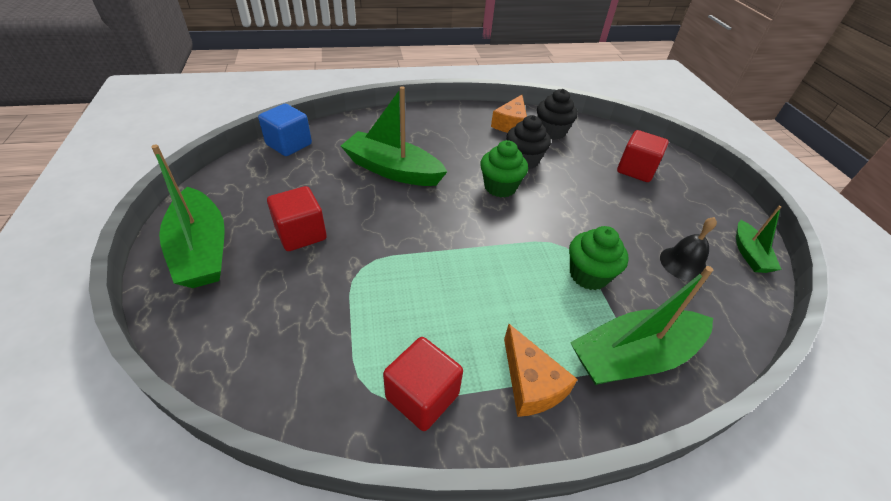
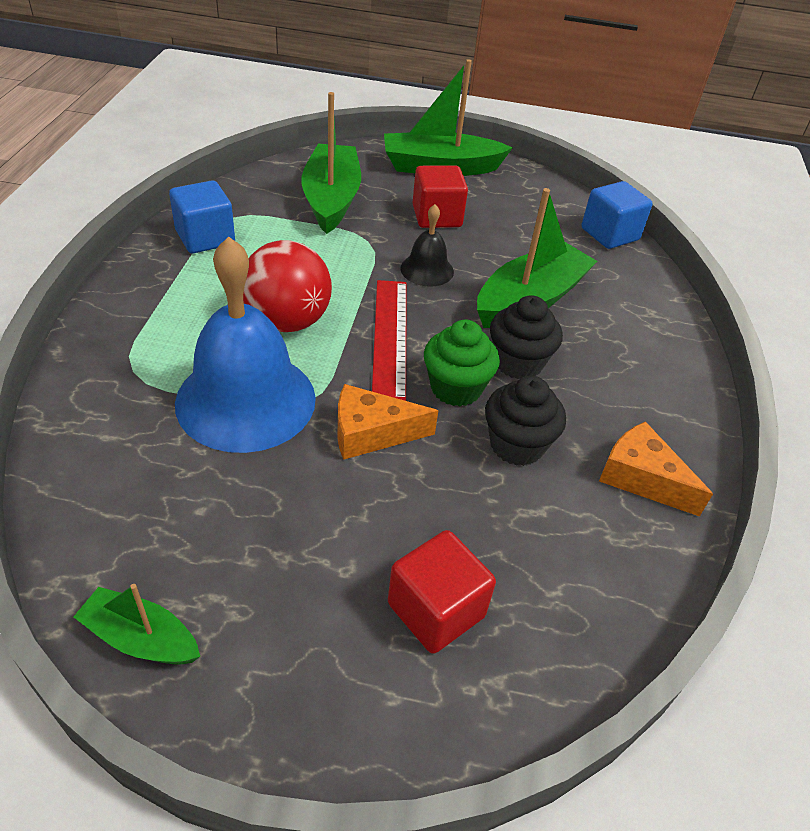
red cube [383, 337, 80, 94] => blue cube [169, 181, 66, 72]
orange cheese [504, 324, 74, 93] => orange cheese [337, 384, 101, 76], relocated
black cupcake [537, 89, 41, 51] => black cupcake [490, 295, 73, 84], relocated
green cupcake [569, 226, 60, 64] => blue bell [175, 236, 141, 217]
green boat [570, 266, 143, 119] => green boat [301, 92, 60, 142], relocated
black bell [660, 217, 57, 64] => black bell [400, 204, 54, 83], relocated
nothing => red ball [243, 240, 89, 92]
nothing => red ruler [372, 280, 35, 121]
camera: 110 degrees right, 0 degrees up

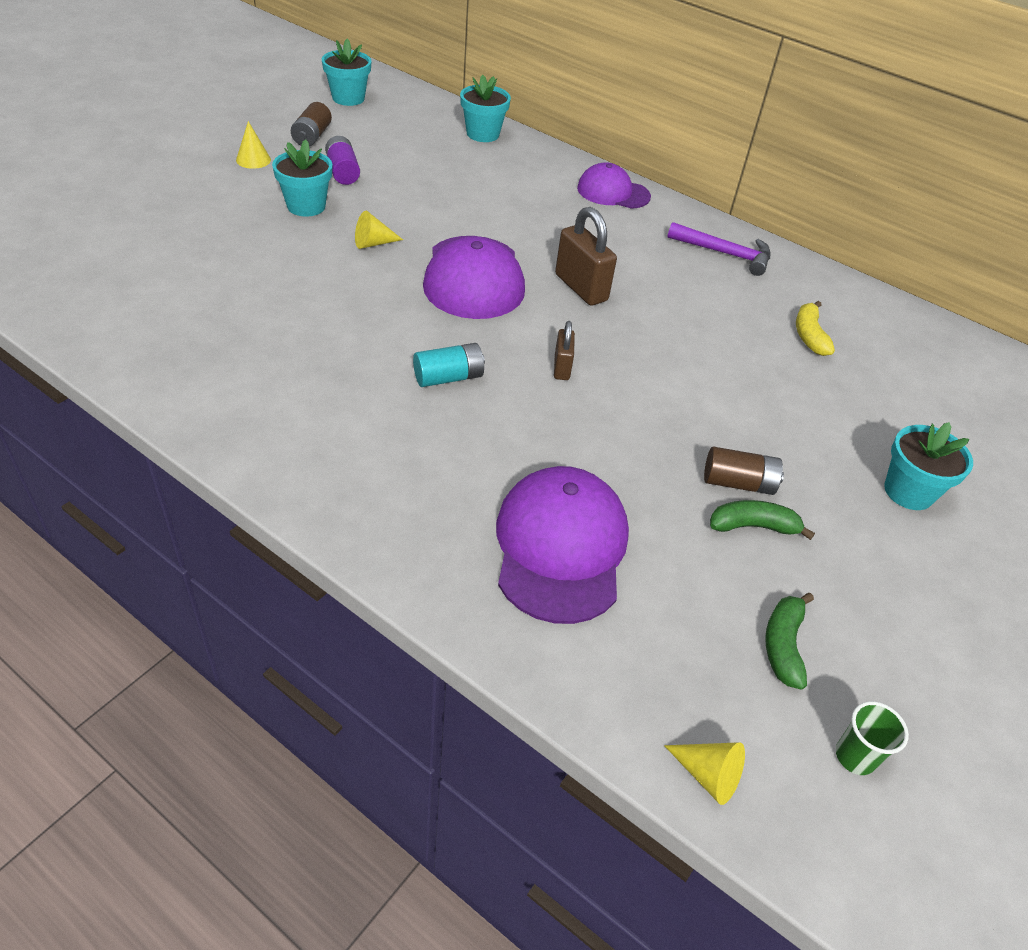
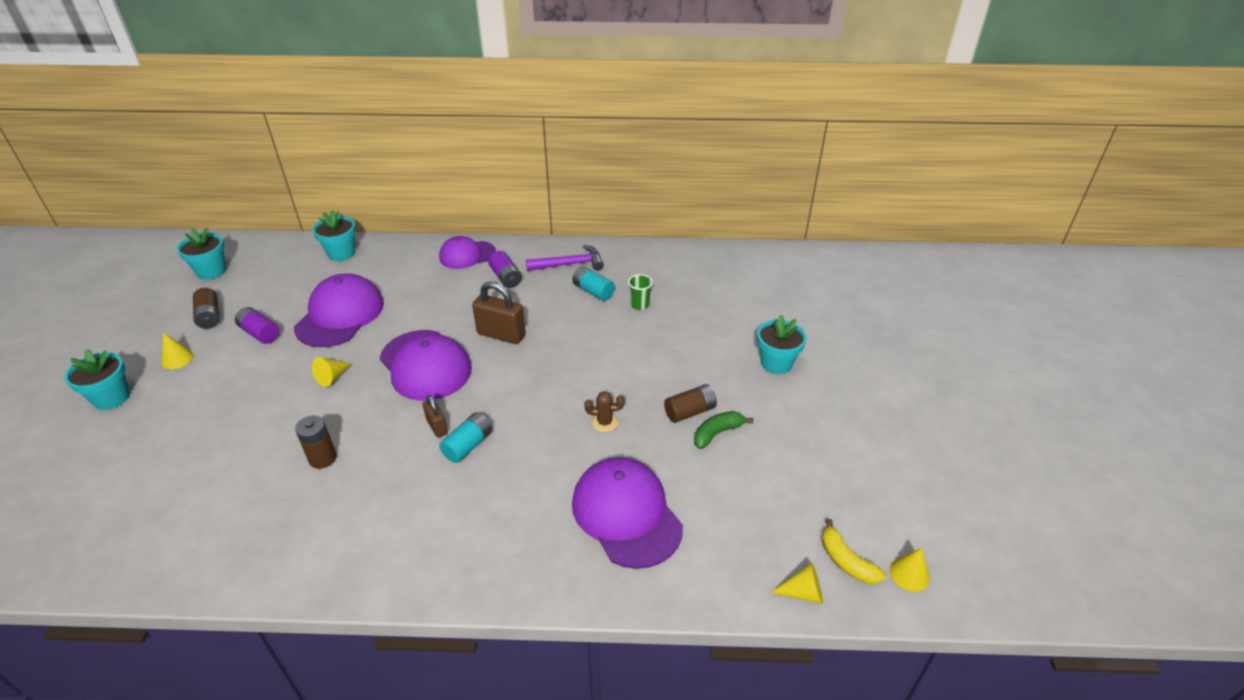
turquoise flower pot [272, 139, 60, 78] => turquoise flower pot [65, 349, 65, 61], relocated
brown padlock [554, 321, 21, 59] => brown padlock [422, 395, 26, 43], relocated
green banana [765, 593, 49, 97] => nothing
yellow banana [796, 301, 39, 55] => yellow banana [822, 519, 64, 65], relocated
green cup [836, 701, 73, 74] => green cup [628, 274, 25, 36], relocated
nothing => purple cap [294, 273, 90, 74]
nothing => brown battery [295, 416, 42, 53]
nothing => purple battery [488, 251, 34, 37]
nothing => turquoise battery [572, 266, 43, 35]
nothing => brown cactus [584, 391, 40, 41]
nothing => yellow cone [890, 548, 40, 44]
camera: 30 degrees left, 5 degrees down

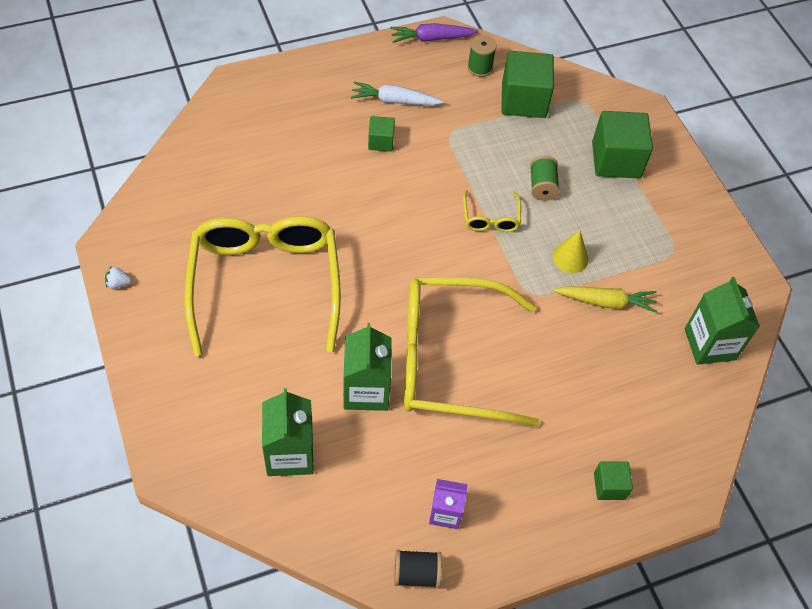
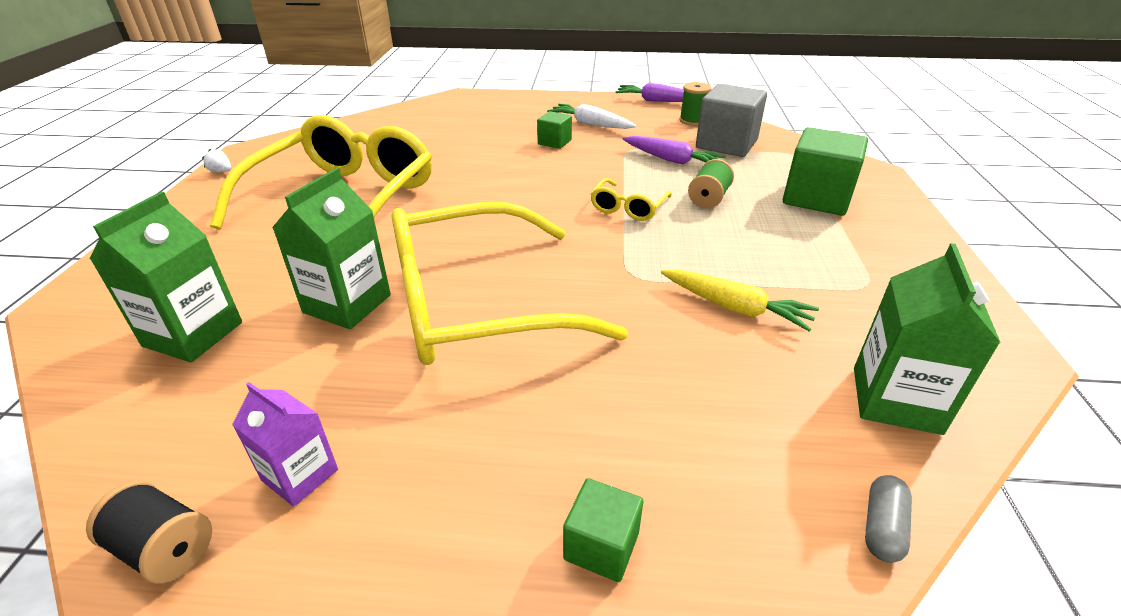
yellow glasses [403, 277, 136, 150] => yellow glasses [391, 202, 237, 163], 45 degrees counterclockwise
green cube [501, 51, 53, 67] => grey cube [696, 84, 71, 73]
yellow cone [553, 230, 36, 43] => nothing
nothing => purple carrot [623, 136, 103, 28]
nothing => grey capsule [865, 475, 47, 88]
camera: 30 degrees right, 20 degrees down

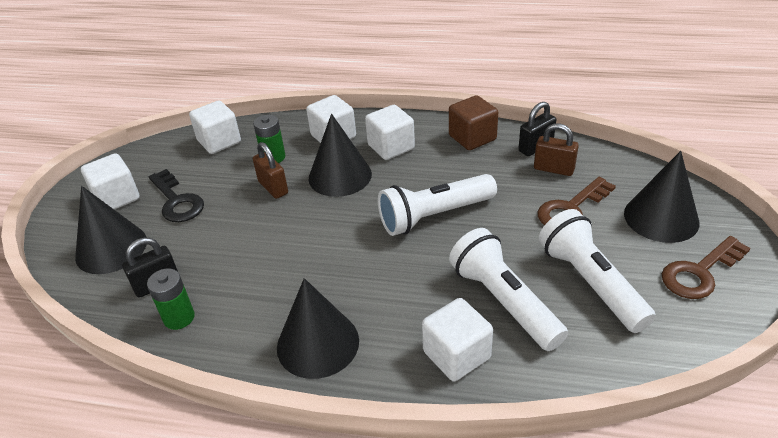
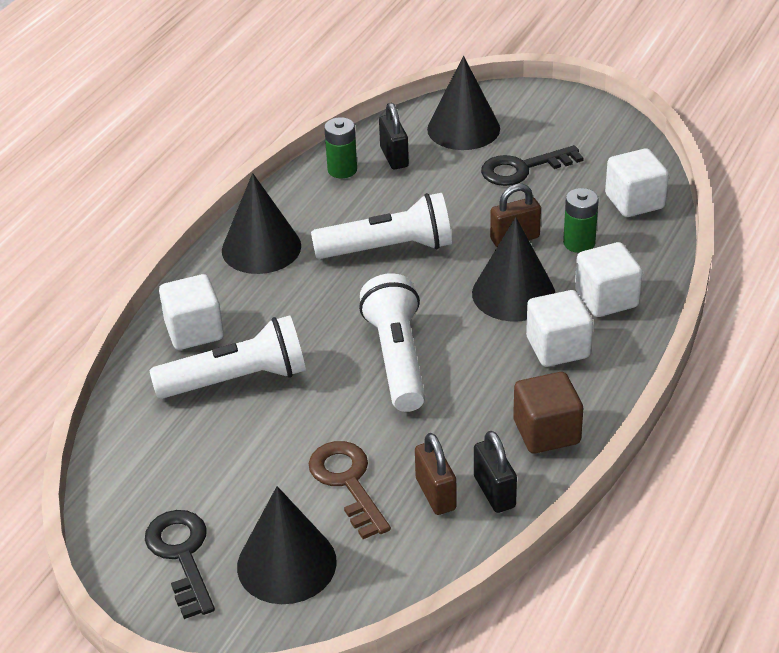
white cube [81, 153, 59, 57] => nothing
brown padlock [534, 123, 45, 53] => brown padlock [415, 433, 42, 82], 60 degrees counterclockwise
white flashlight [539, 209, 117, 124] => white flashlight [311, 193, 141, 66], relocated
brown key [662, 236, 89, 63] => black key [145, 510, 70, 109]
camera: 105 degrees right, 0 degrees up

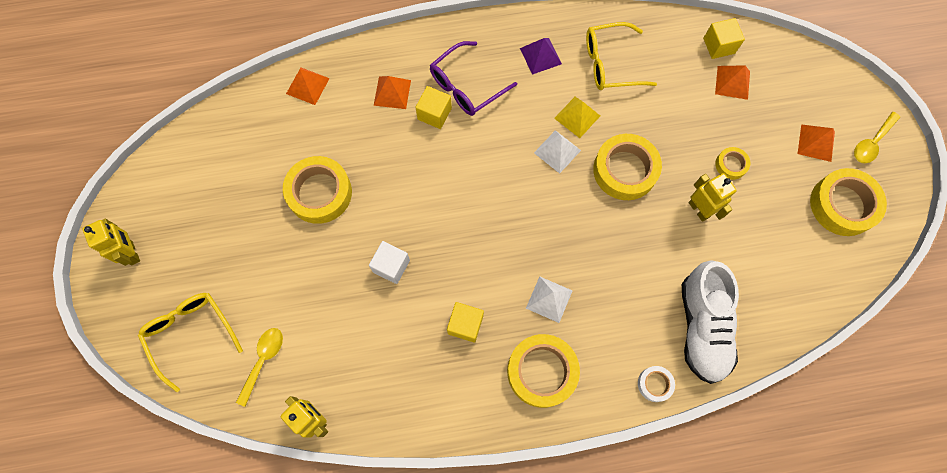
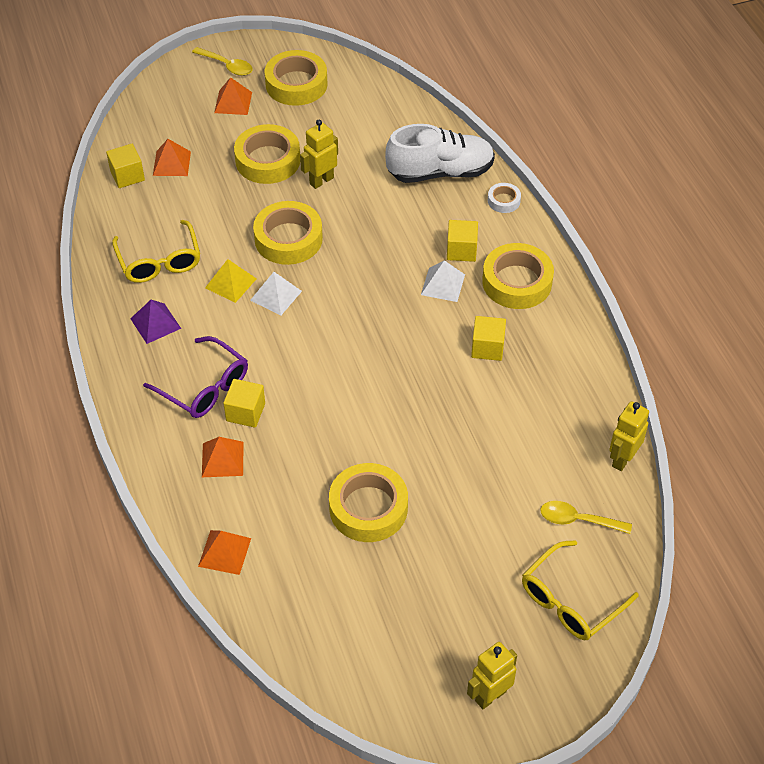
white cube [369, 241, 41, 43] => nothing
yellow tape [715, 147, 35, 33] => yellow tape [234, 124, 66, 60], x2.03
nothing => yellow cube [447, 220, 31, 42]
camera: 100 degrees left, 20 degrees down

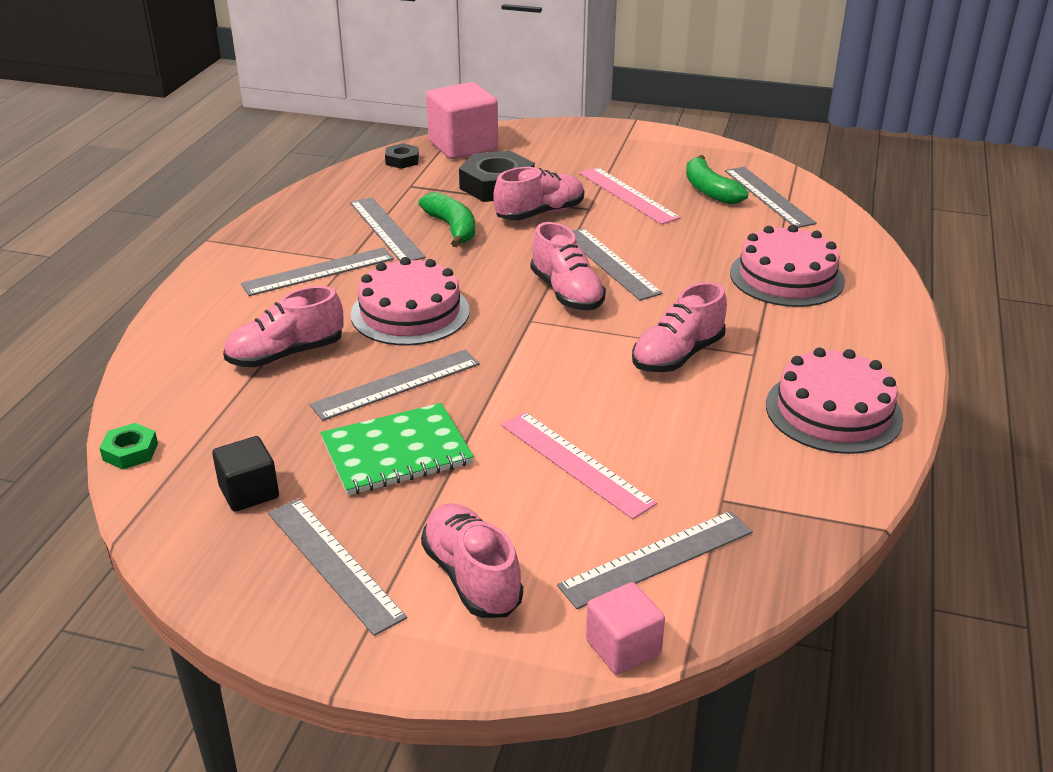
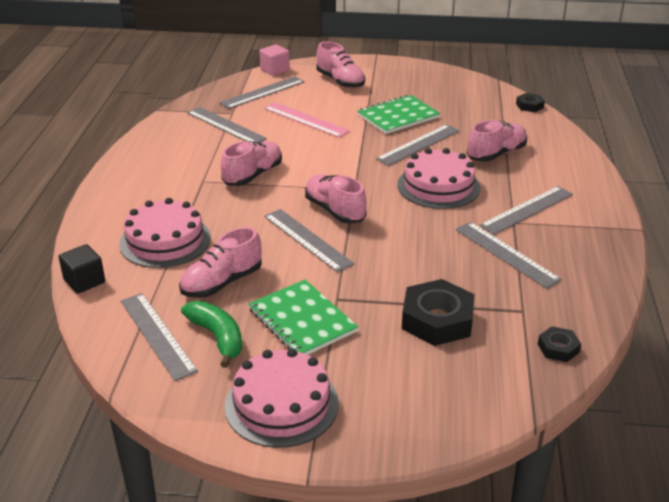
green nut [99, 423, 59, 46] => black nut [516, 93, 29, 19]
black cube [212, 436, 67, 76] => black cube [59, 244, 46, 50], relocated
grey ruler [268, 498, 139, 138] => grey ruler [187, 107, 80, 35], relocated
green banana [419, 192, 56, 55] => nothing
pink cube [426, 82, 72, 77] => nothing
pink shoe [493, 167, 91, 53] => pink shoe [179, 227, 83, 71], relocated
pink ruler [580, 167, 101, 58] => green notebook [248, 280, 110, 75]
pink cake [766, 348, 137, 106] => pink cake [225, 348, 114, 100], relocated
camera: 170 degrees right, 0 degrees up

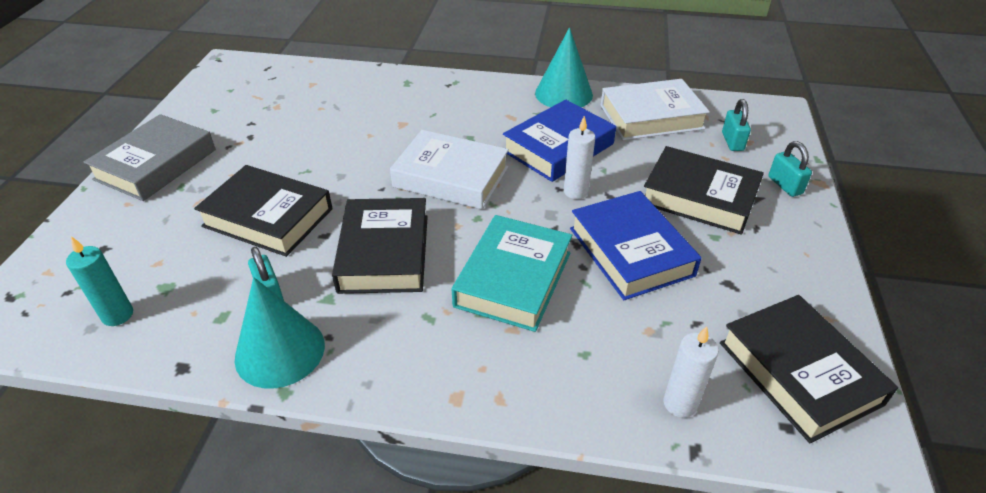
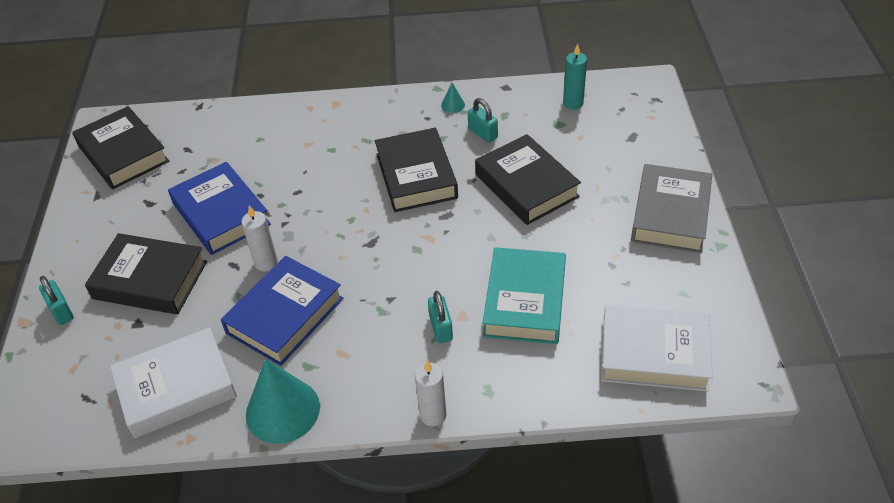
black book [194, 165, 139, 92] => black book [475, 134, 106, 91], 45 degrees clockwise
turquoise cone [234, 277, 91, 112] => turquoise cone [441, 83, 24, 30], x0.43
white book [390, 130, 119, 79] => white book [601, 305, 112, 86], relocated
turquoise book [452, 215, 120, 117] => turquoise book [483, 247, 83, 97], relocated
white candle [663, 326, 56, 92] => white candle [415, 360, 32, 66], relocated
turquoise padlock [722, 99, 29, 52] => turquoise padlock [428, 291, 25, 52], relocated
camera: 170 degrees right, 5 degrees up

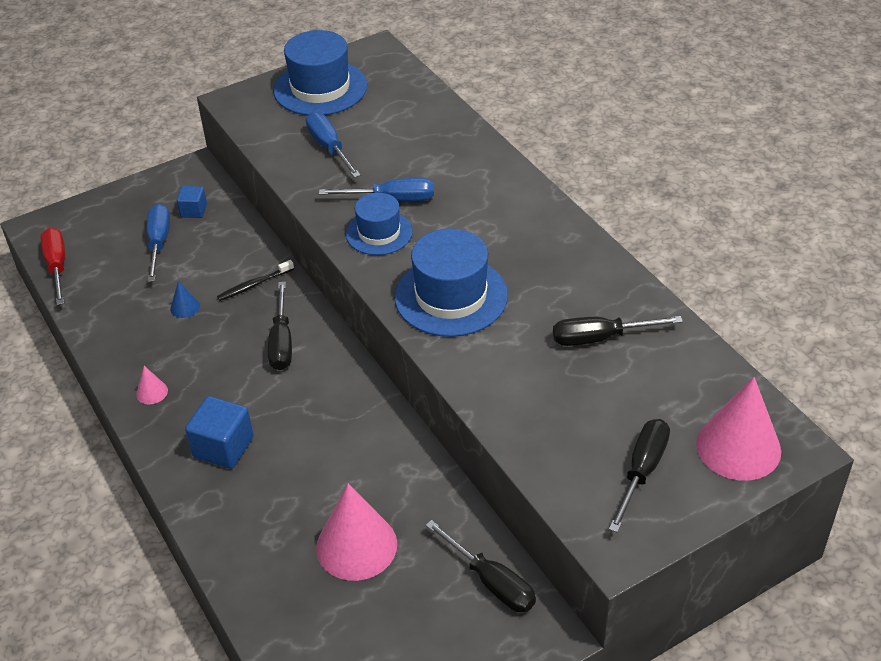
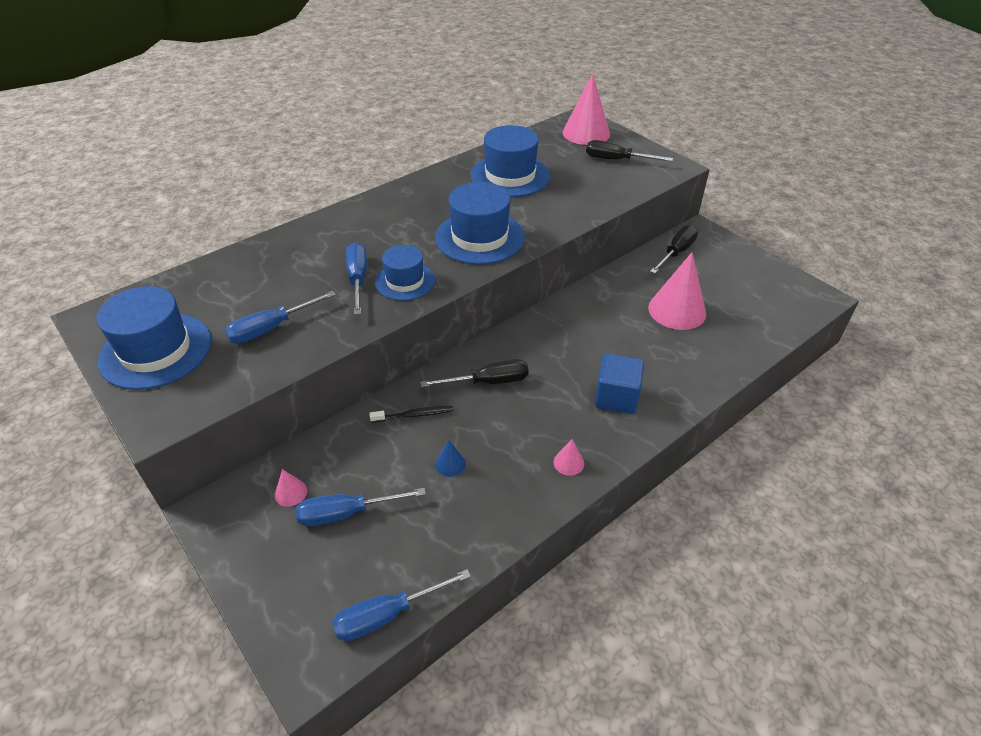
red screwdriver [41, 227, 24, 78] => blue screwdriver [332, 569, 139, 72]
blue cube [177, 186, 30, 32] => pink cone [275, 469, 32, 38]
black toothbrush [217, 260, 77, 41] => black toothbrush [369, 405, 84, 18], 60 degrees counterclockwise
black screwdriver [553, 316, 130, 30] => blue hat [470, 125, 80, 72]
camera: 100 degrees left, 0 degrees up

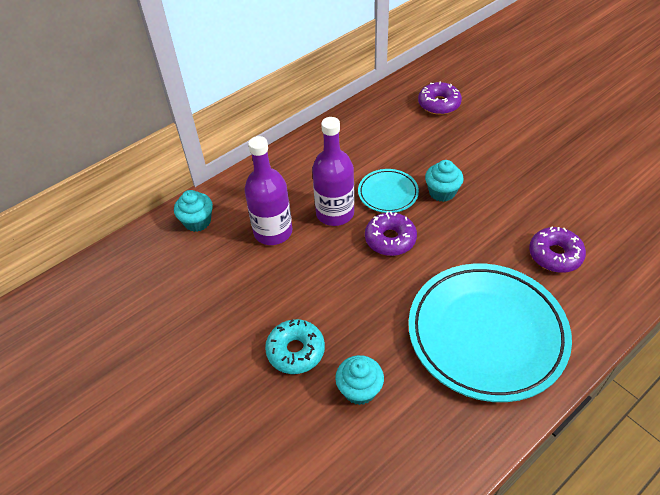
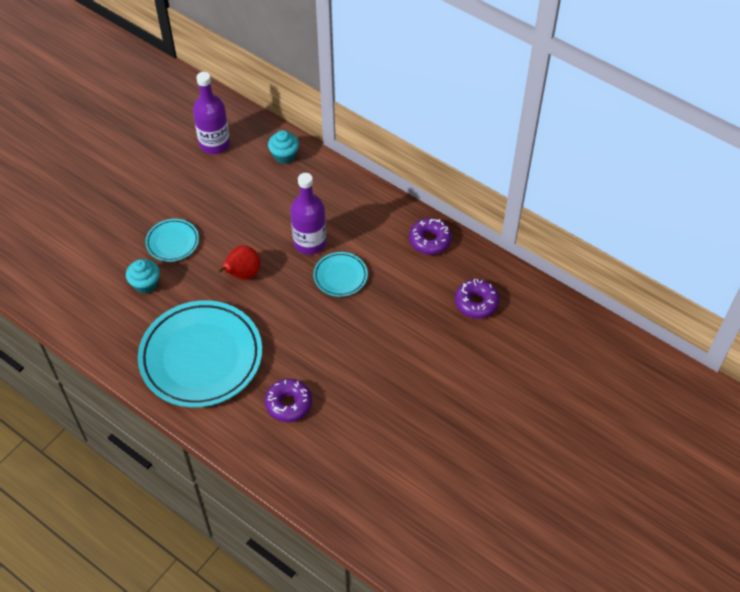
purple bottle [244, 136, 48, 109] => purple bottle [193, 72, 37, 82], relocated
turquoise donut [265, 319, 60, 55] => turquoise plate [145, 219, 54, 43]
purple donut [365, 211, 52, 45] => purple donut [409, 218, 43, 37], relocated
turquoise cupcake [425, 160, 39, 42] => nothing
nothing => red pear [218, 245, 42, 35]
camera: 75 degrees right, 5 degrees up

